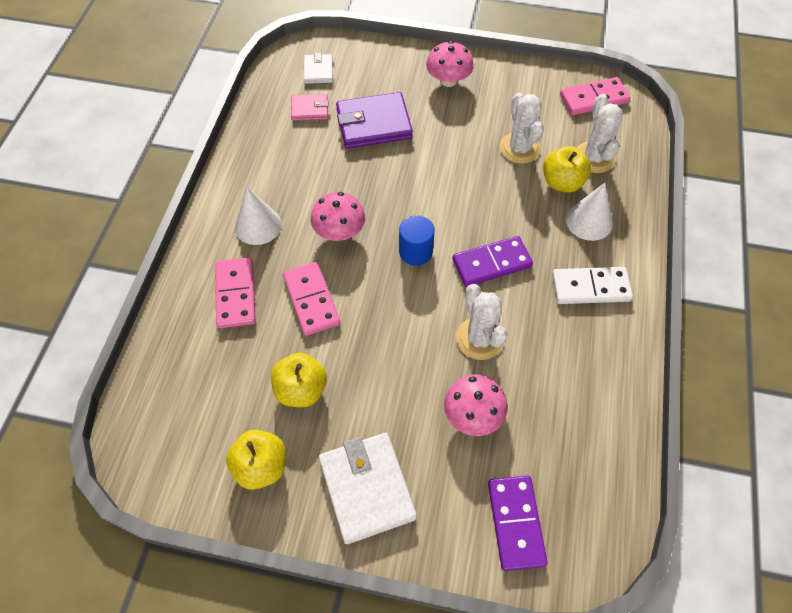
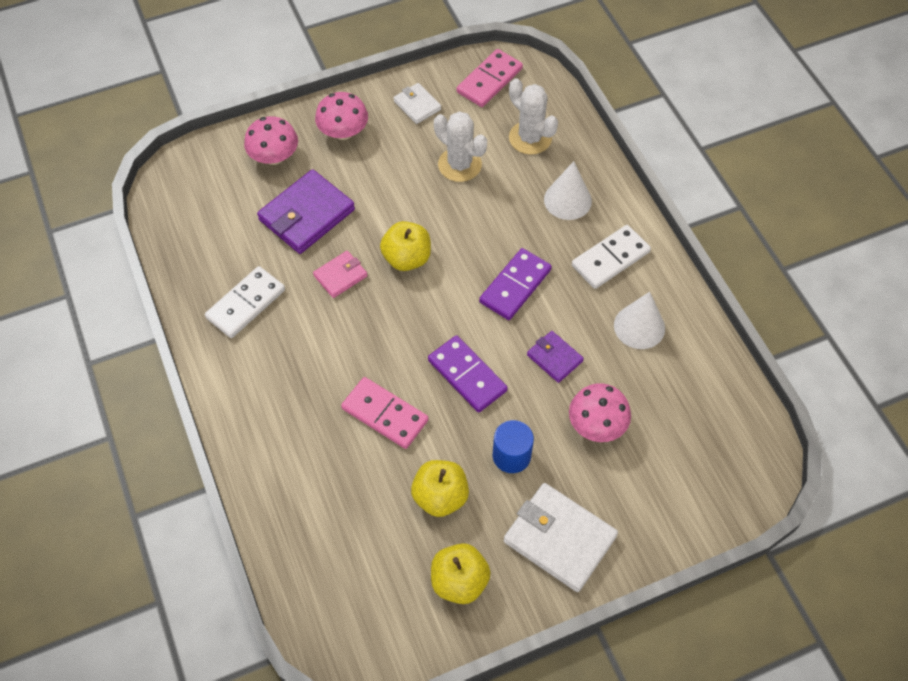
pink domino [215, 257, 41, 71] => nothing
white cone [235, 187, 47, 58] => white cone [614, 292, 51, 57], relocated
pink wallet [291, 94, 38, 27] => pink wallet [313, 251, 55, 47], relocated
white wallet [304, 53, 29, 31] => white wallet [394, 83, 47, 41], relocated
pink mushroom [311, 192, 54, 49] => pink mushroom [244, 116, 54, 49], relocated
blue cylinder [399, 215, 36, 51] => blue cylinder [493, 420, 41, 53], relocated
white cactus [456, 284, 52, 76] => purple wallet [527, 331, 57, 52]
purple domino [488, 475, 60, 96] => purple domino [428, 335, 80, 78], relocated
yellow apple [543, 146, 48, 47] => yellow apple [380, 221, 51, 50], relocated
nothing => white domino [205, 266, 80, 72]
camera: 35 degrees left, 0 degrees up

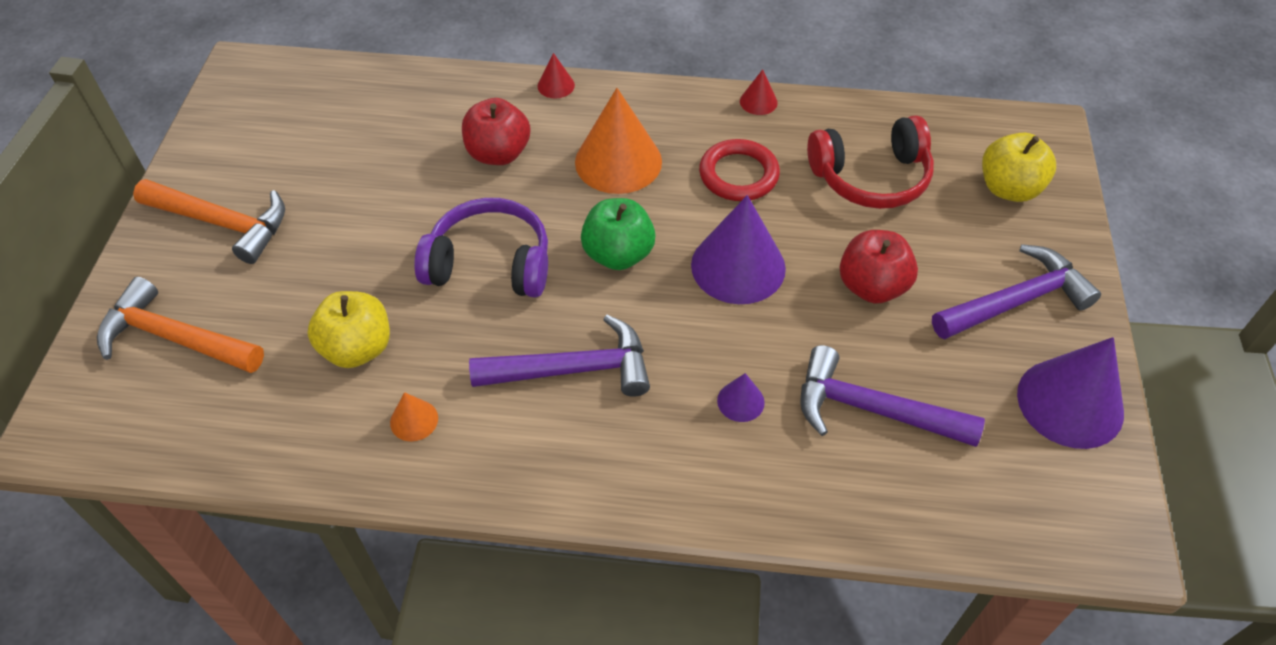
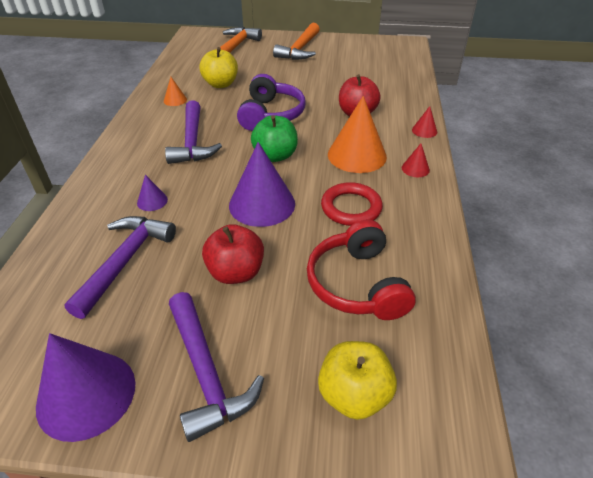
red cone [740, 69, 38, 46] => red cone [402, 143, 28, 34], relocated
camera: 90 degrees right, 10 degrees down

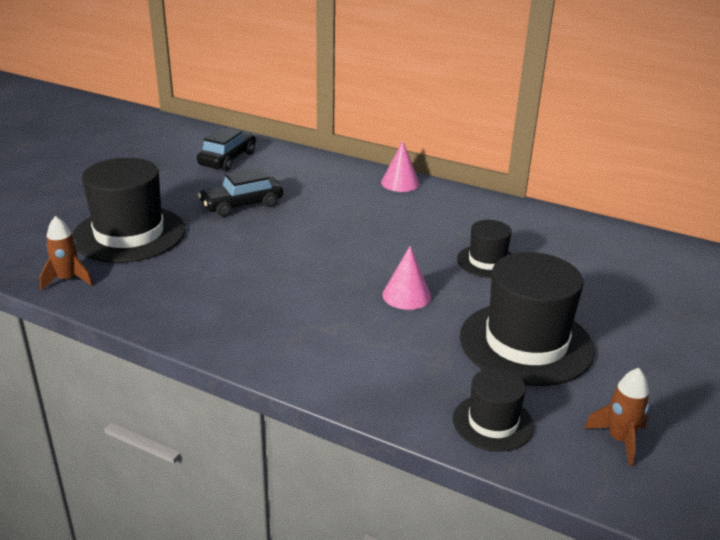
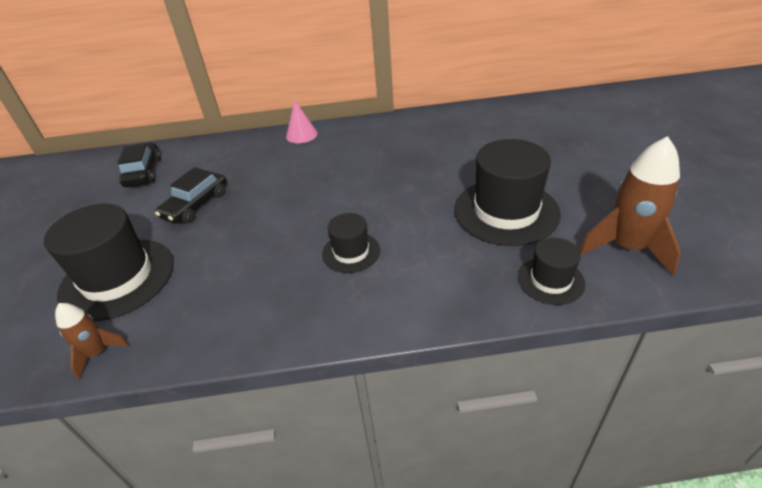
pink cone [382, 246, 49, 64] => nothing
black hat [457, 220, 55, 58] => black hat [322, 213, 58, 60], relocated
brown rocket [584, 368, 66, 98] => brown rocket [579, 136, 102, 139], x1.83
camera: 30 degrees left, 10 degrees up

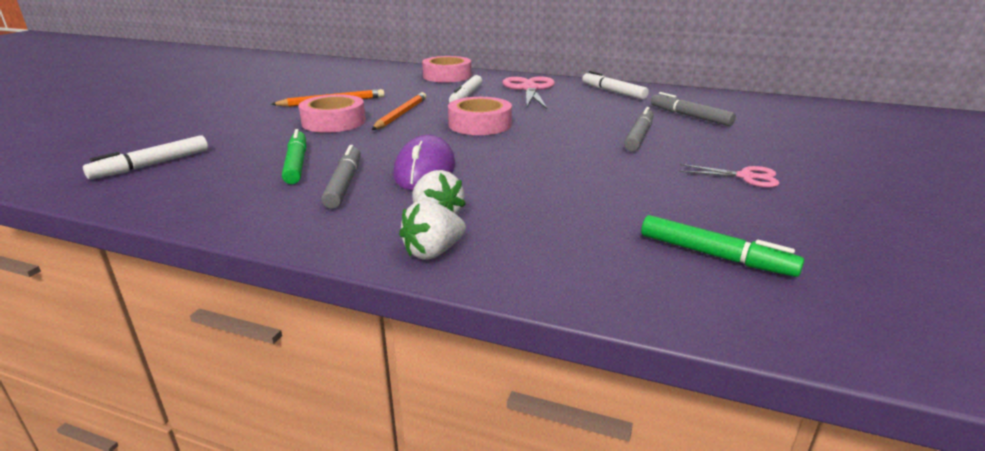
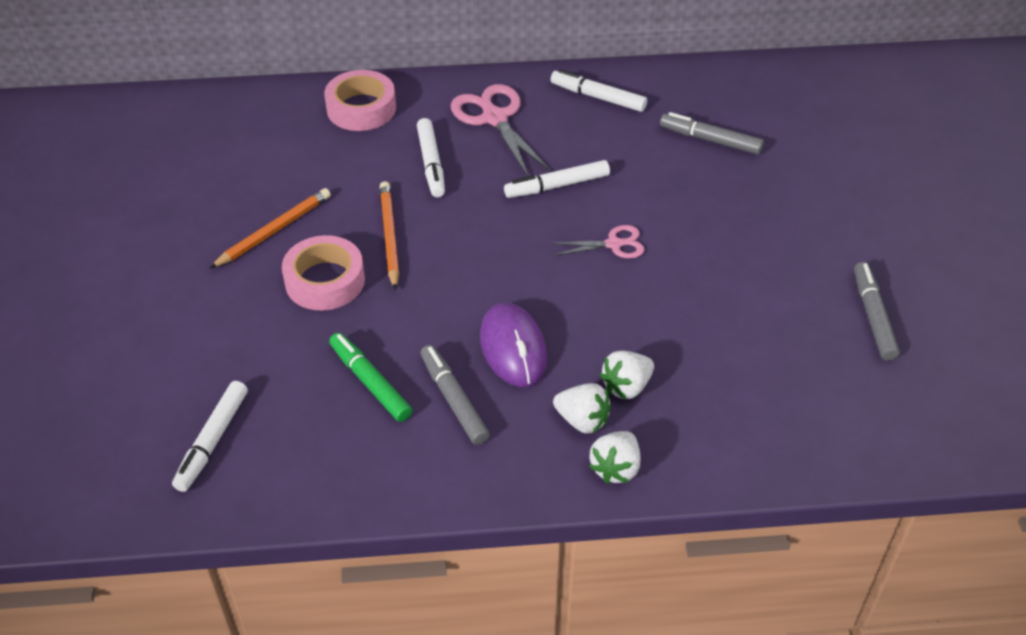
pink tape [448, 97, 64, 38] => nothing
grey marker [624, 107, 30, 44] => grey marker [854, 262, 46, 99], relocated
green marker [641, 215, 163, 62] => nothing
pink scissors [679, 164, 101, 24] => pink scissors [551, 225, 94, 33], relocated
nothing => white marker [504, 160, 106, 38]
nothing => white strawberry [600, 351, 54, 48]
camera: 25 degrees left, 20 degrees up

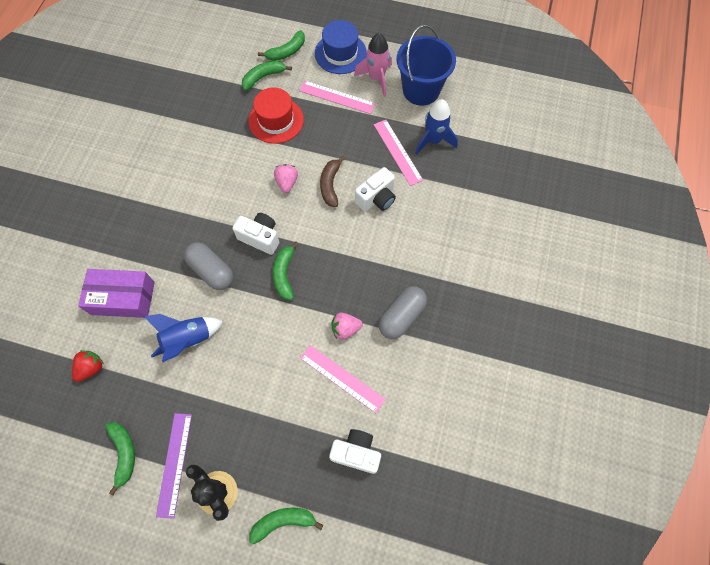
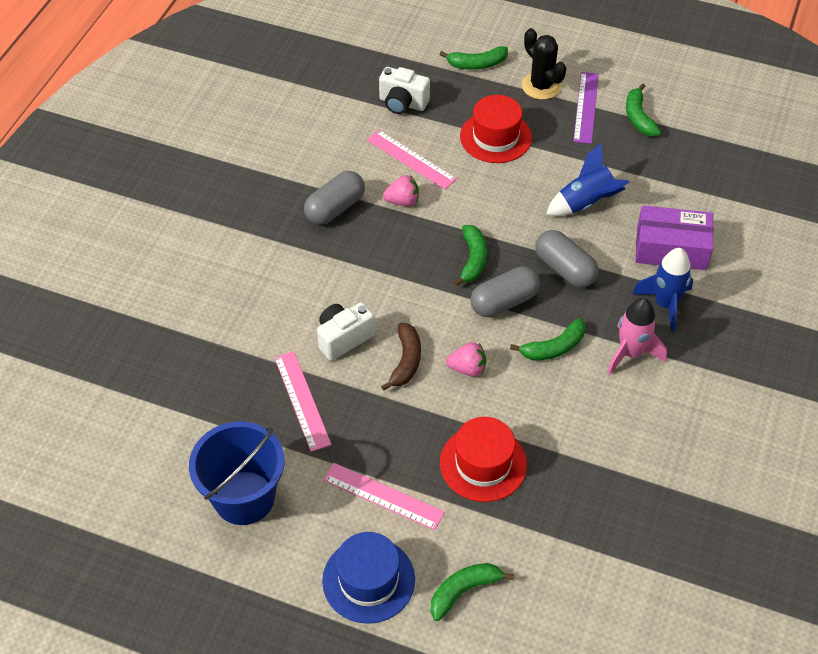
red strawberry [72, 350, 32, 32] => nothing
white camera [232, 213, 47, 42] => grey capsule [470, 266, 70, 51]
green banana [242, 61, 50, 30] => green banana [510, 318, 75, 42], relocated
pink strawberry [274, 164, 24, 29] => pink strawberry [446, 342, 40, 35], 90 degrees counterclockwise
pink rocket [354, 33, 38, 63] => pink rocket [607, 298, 60, 77], relocated
blue rocket [415, 99, 43, 56] => blue rocket [632, 248, 61, 84], relocated
nothing => red hat [460, 95, 72, 68]
camera: 175 degrees left, 15 degrees down

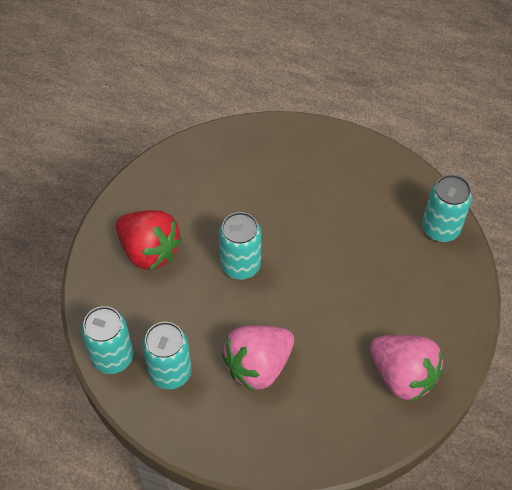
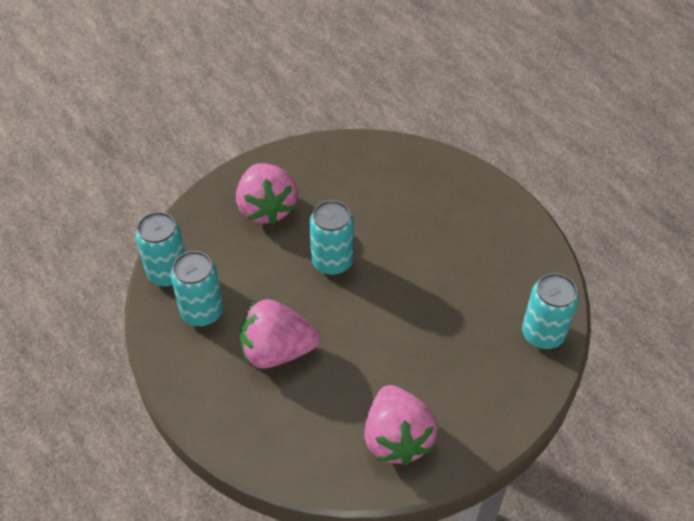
red strawberry [116, 210, 66, 60] => pink strawberry [236, 163, 61, 62]
camera: 35 degrees right, 5 degrees down

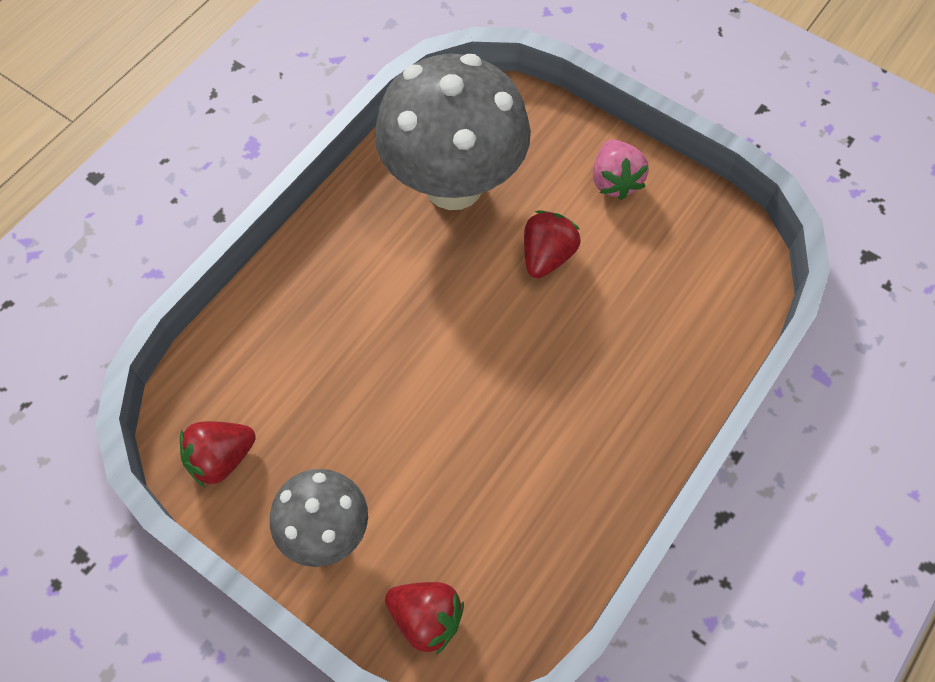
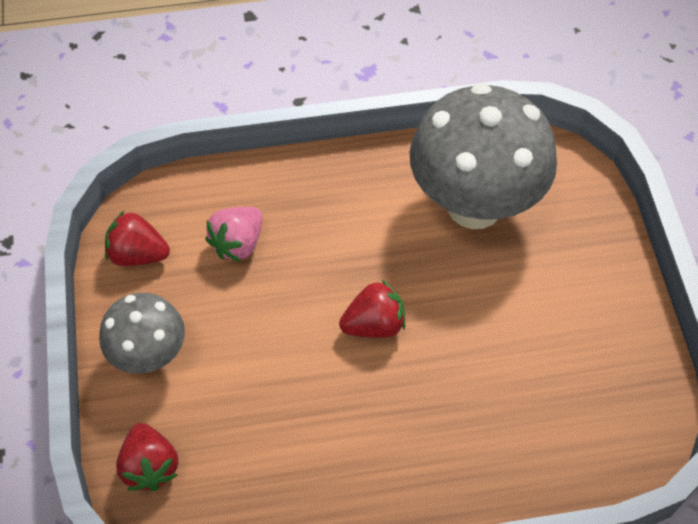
red strawberry [524, 210, 57, 68] => red strawberry [339, 280, 66, 58], relocated
pink strawberry [593, 140, 56, 60] => pink strawberry [205, 207, 57, 55], relocated
camera: 45 degrees right, 5 degrees down

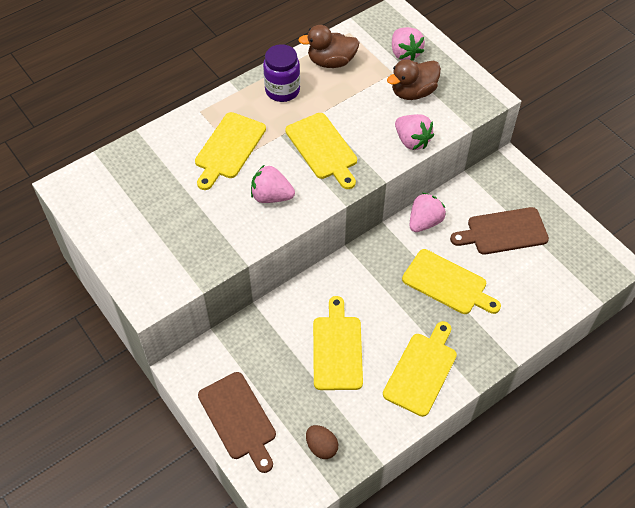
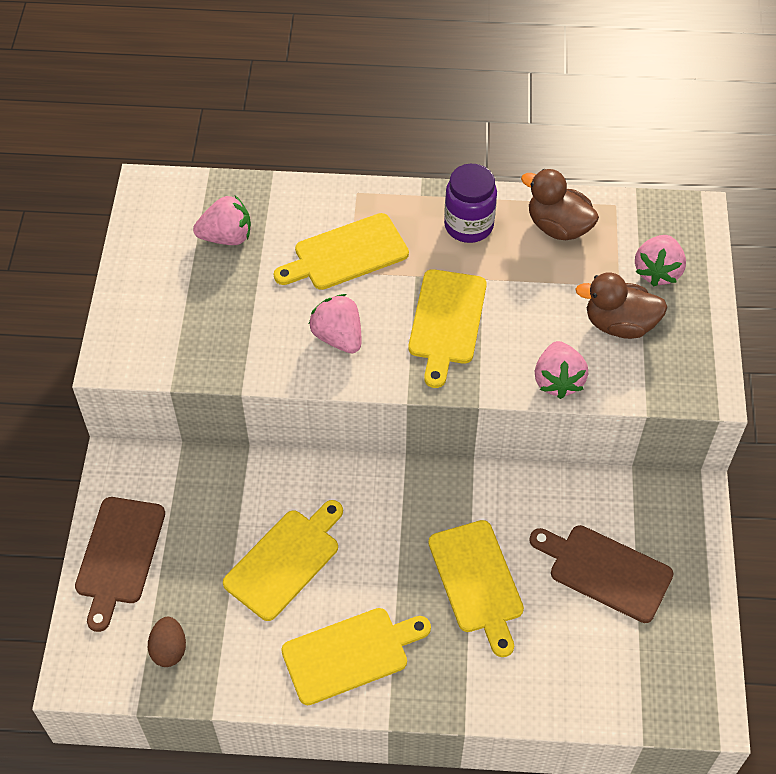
pink strawberry [410, 193, 36, 39] => pink strawberry [193, 196, 58, 49], relocated
camera: 40 degrees right, 0 degrees up

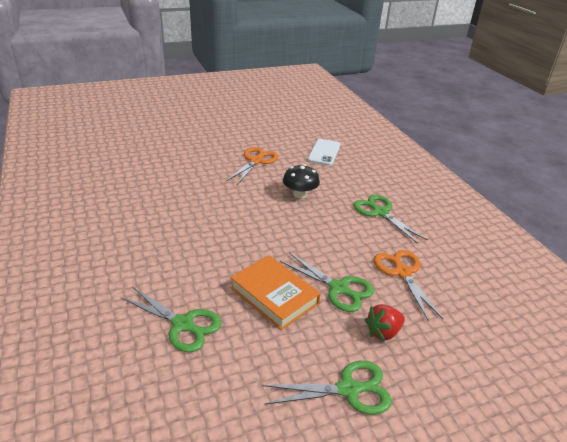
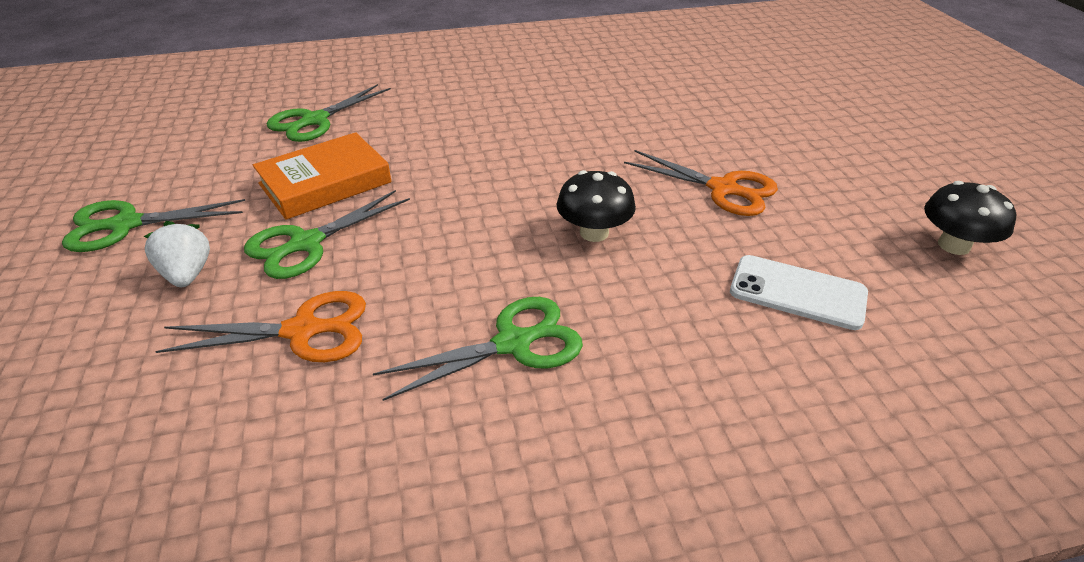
green scissors [263, 361, 129, 54] => green scissors [62, 199, 183, 53], 75 degrees clockwise
red strawberry [365, 304, 40, 37] => white strawberry [143, 221, 67, 66]
nothing => black mushroom [924, 181, 92, 74]
camera: 100 degrees right, 5 degrees up

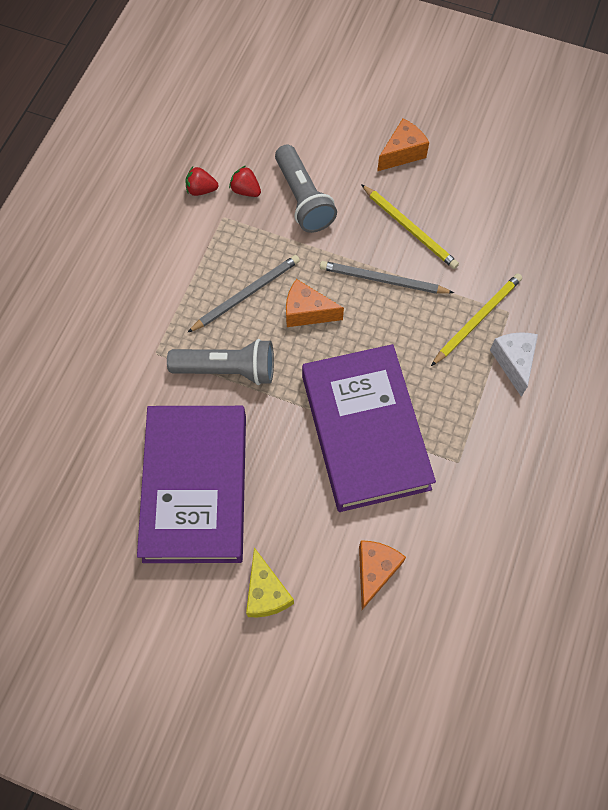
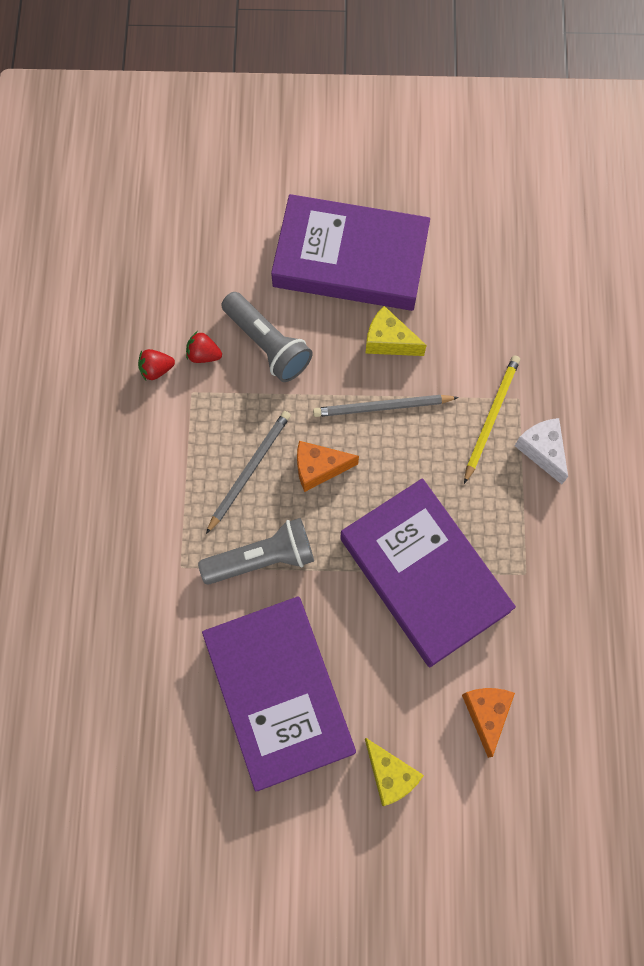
yellow pencil [361, 184, 98, 85] => yellow cheese [365, 306, 62, 50]
orange cheese [377, 119, 52, 52] => purple book [271, 194, 159, 117]
camera: 20 degrees left, 5 degrees up

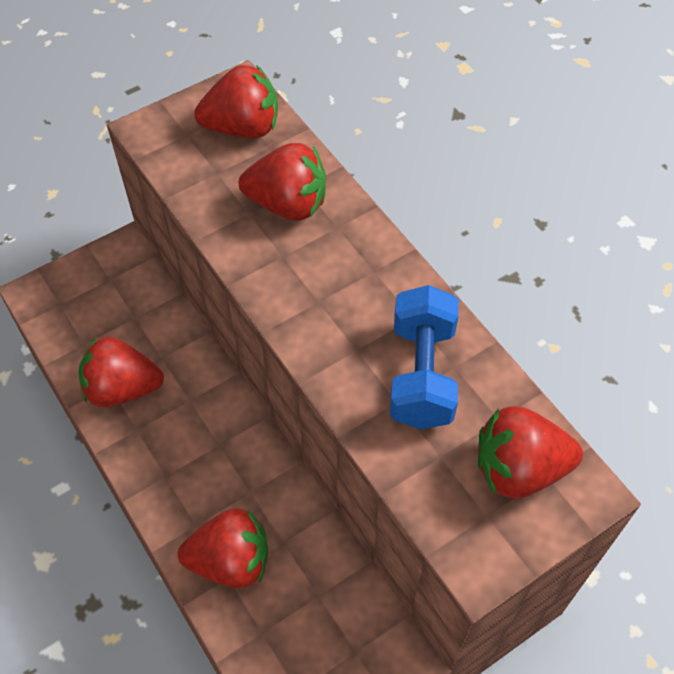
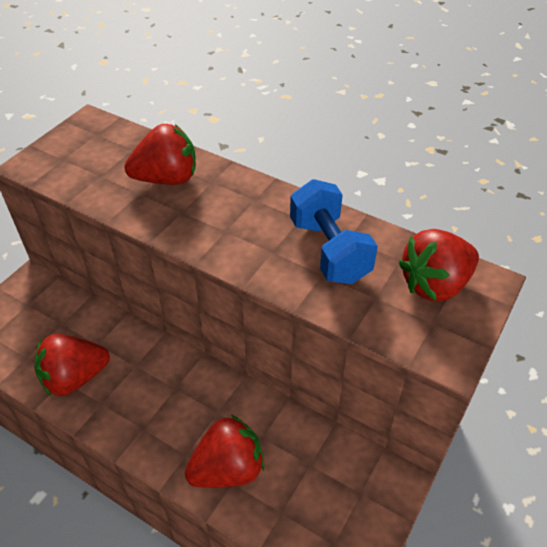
red strawberry [194, 65, 84, 73] => nothing
camera: 25 degrees left, 10 degrees down

